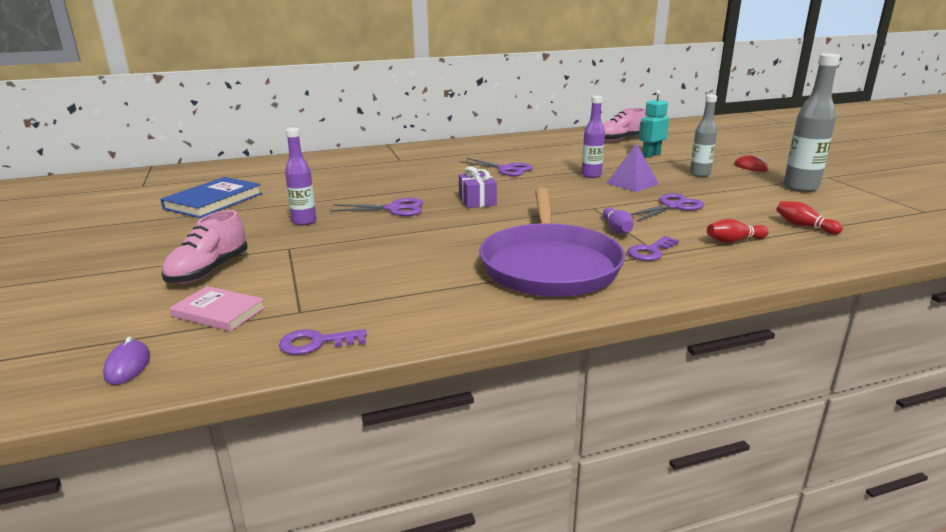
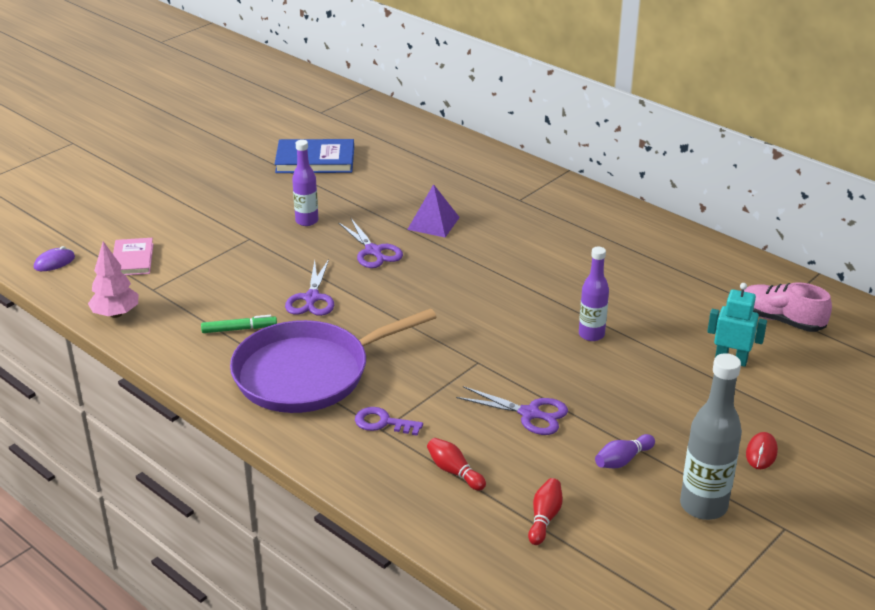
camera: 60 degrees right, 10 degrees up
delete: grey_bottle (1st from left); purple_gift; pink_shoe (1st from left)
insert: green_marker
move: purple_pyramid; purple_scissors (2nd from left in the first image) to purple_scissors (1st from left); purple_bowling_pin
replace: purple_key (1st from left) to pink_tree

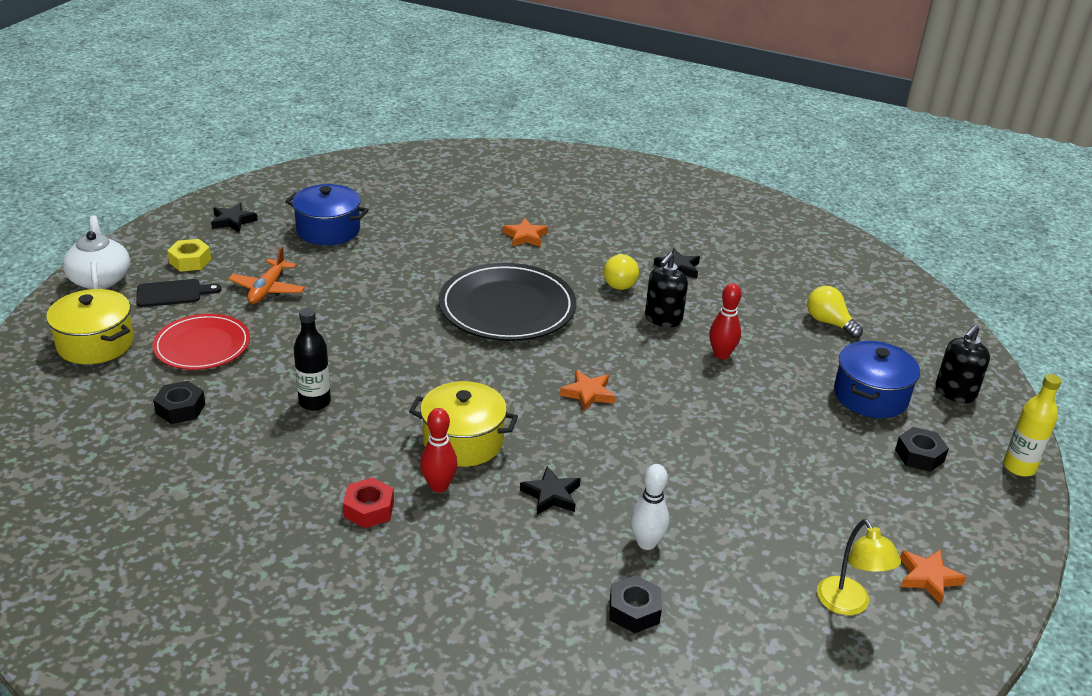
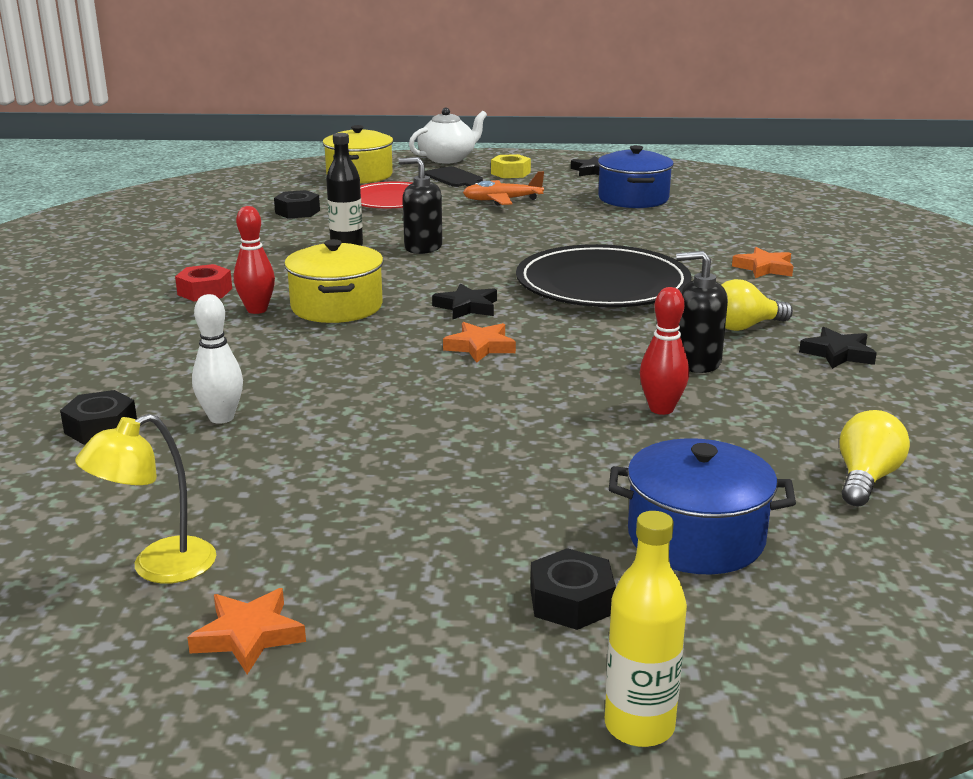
camera: 70 degrees right, 10 degrees down
move: black_soap_dispenser (2nd from left in the first image) to black_soap_dispenser (1st from left); black_star (2nd from left in the first image) to black_star (1st from left)

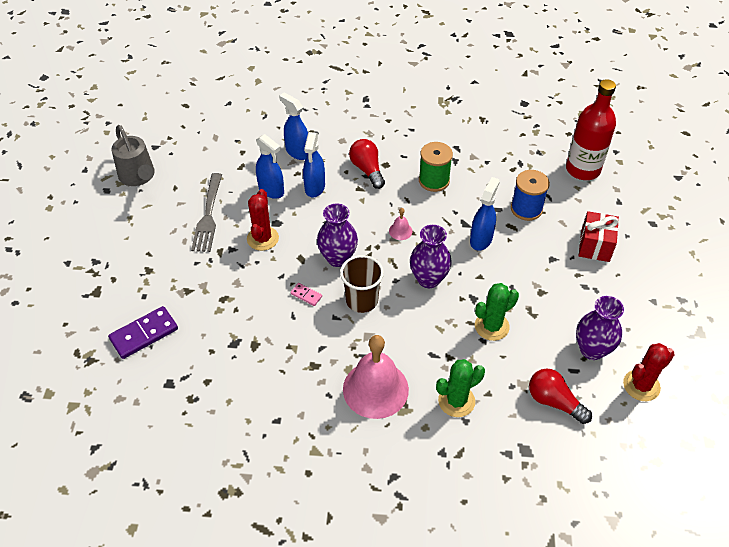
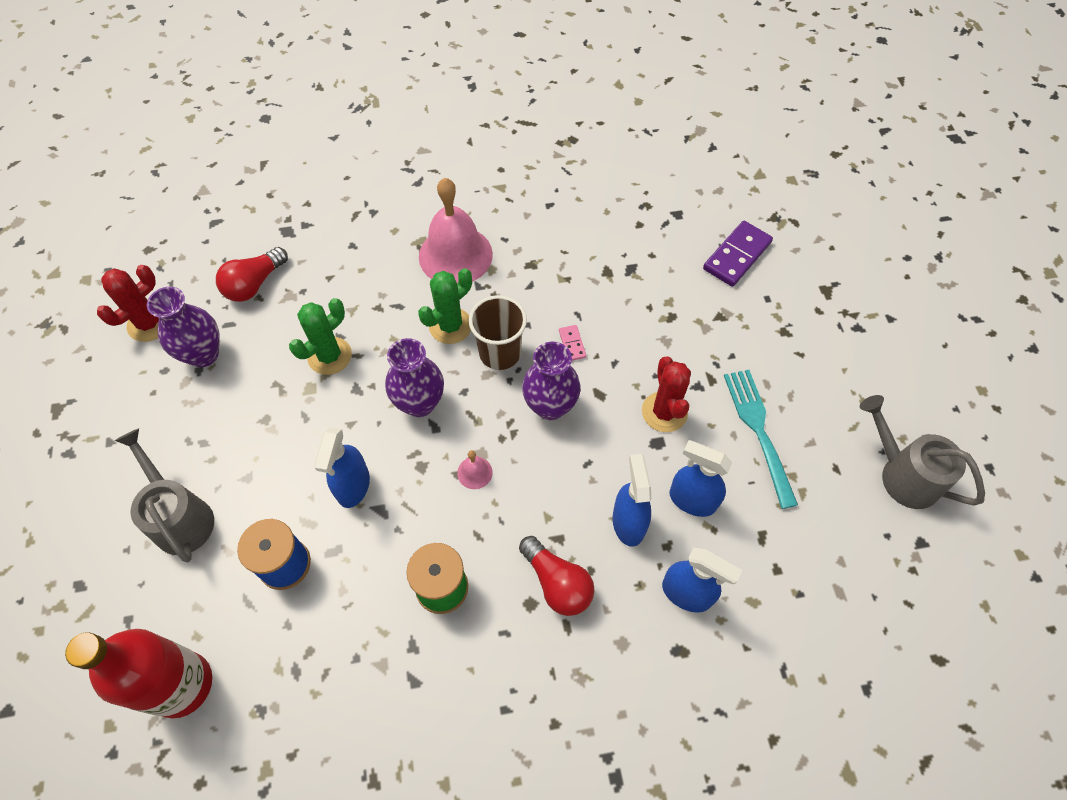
camera: 165 degrees right, 10 degrees up
move: green_cactus (1st from left in the first image) to green_cactus (2nd from left)
replace: red_gift to grey_watering_can (1st from left)
recolor: grey_fork to turquoise_fork
rotate: pink_domino 60 degrees clockwise; red_light_bulb (2nd from left in the first image) 105 degrees clockwise

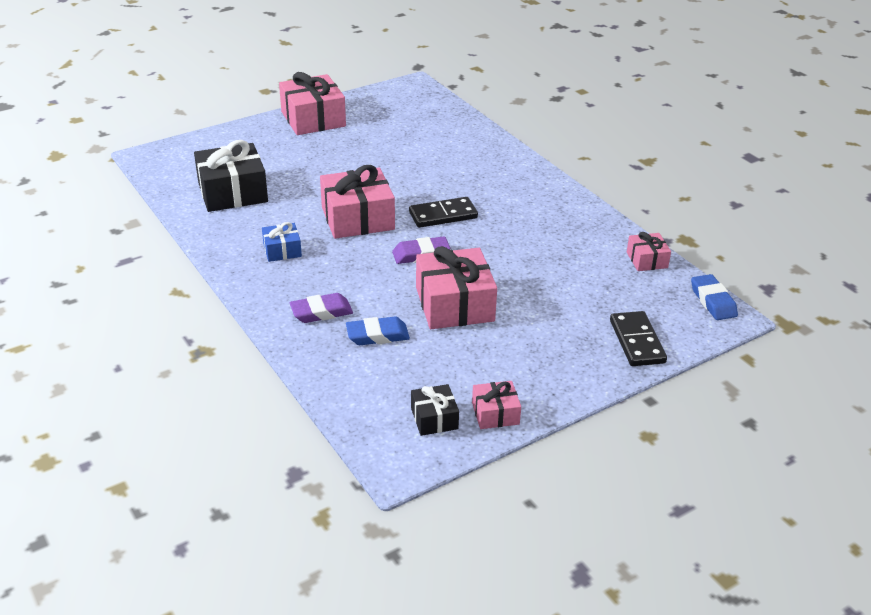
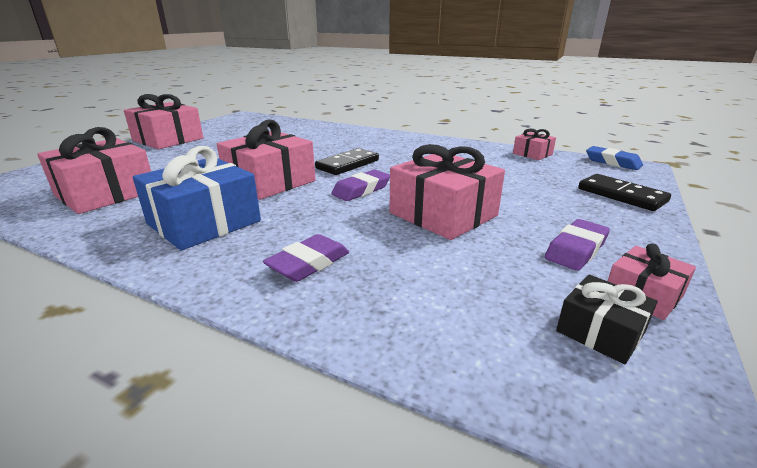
camera: 30 degrees left, 10 degrees down
delete: blue_eraser (1st from left)
insert: purple_eraser (3rd from left)
recolor: black_gift (1st from left) to pink_gift (1st from left)
resize: blue_gift x1.93

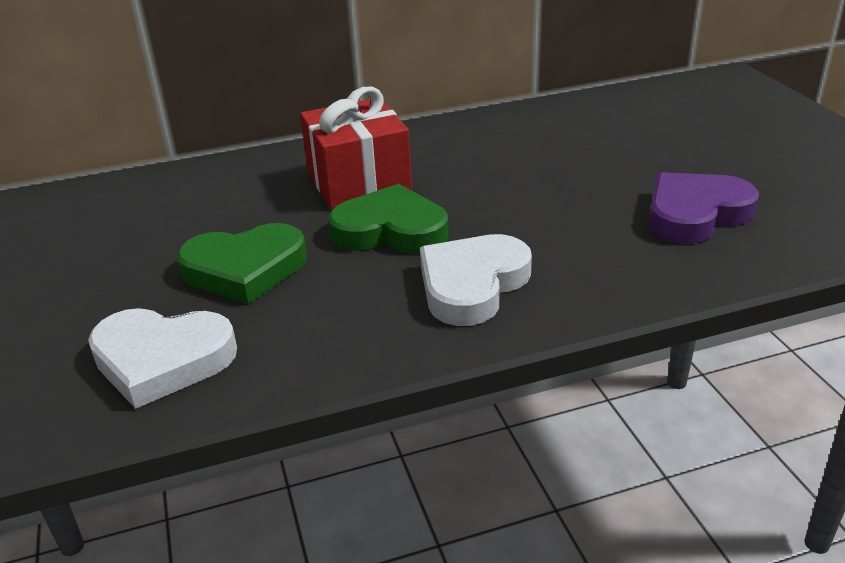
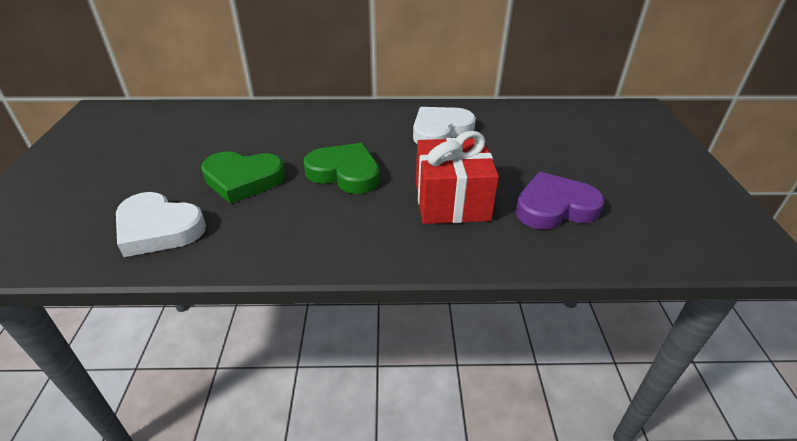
camera: 15 degrees right, 5 degrees up
move: red_gift; white_heart (2nd from left)

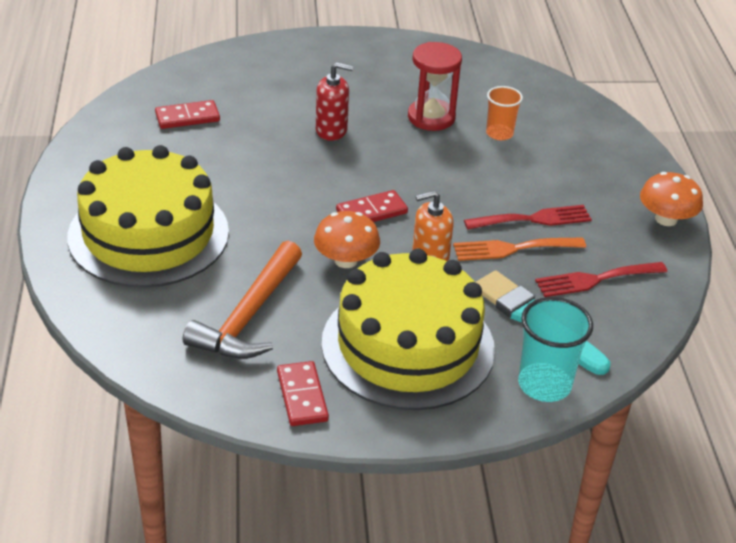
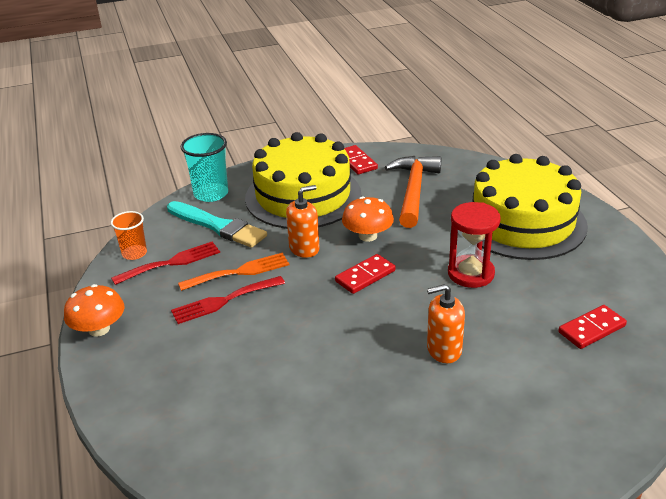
camera: 170 degrees right, 5 degrees down
move: red_hourglass; orange_cup
recolor: red_soap_dispenser to orange_soap_dispenser (2nd from left)

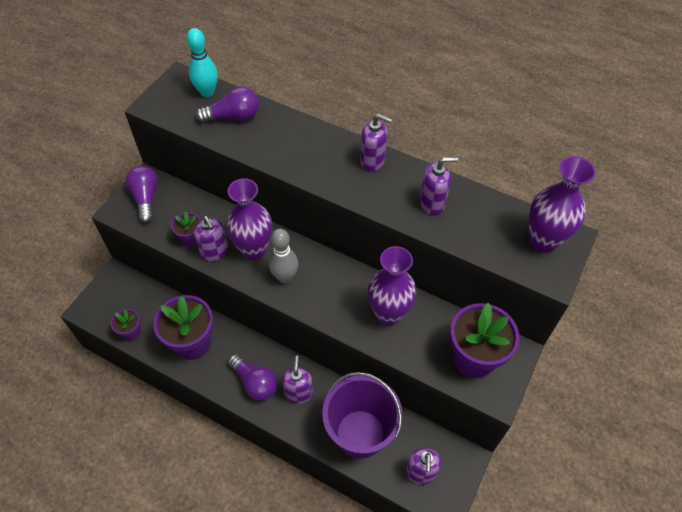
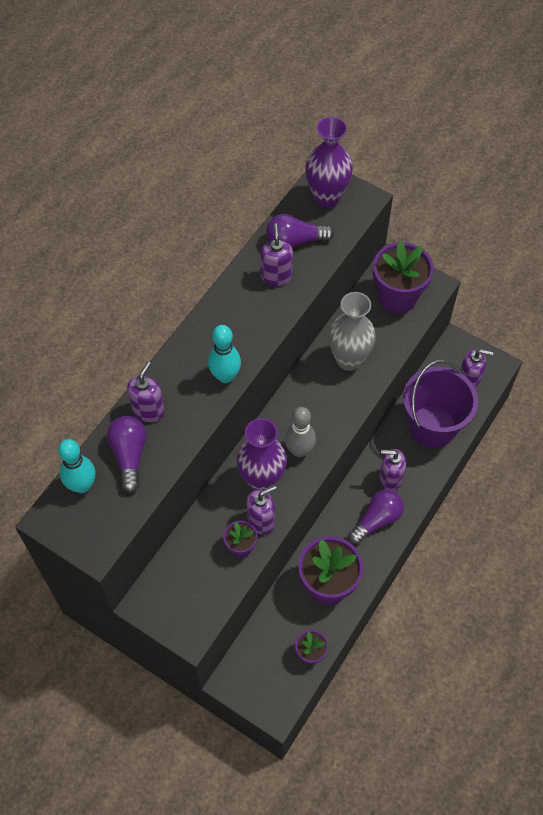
camera: 85 degrees left, 5 degrees up
insert: turquoise_bowling_pin (2nd from left)
move: purple_soap_dispenser (3rd from left in the first image) to purple_soap_dispenser (1st from left); purple_light_bulb (1st from left in the first image) to purple_light_bulb (2nd from left)
recolor: purple_vase (2nd from left) to grey_vase

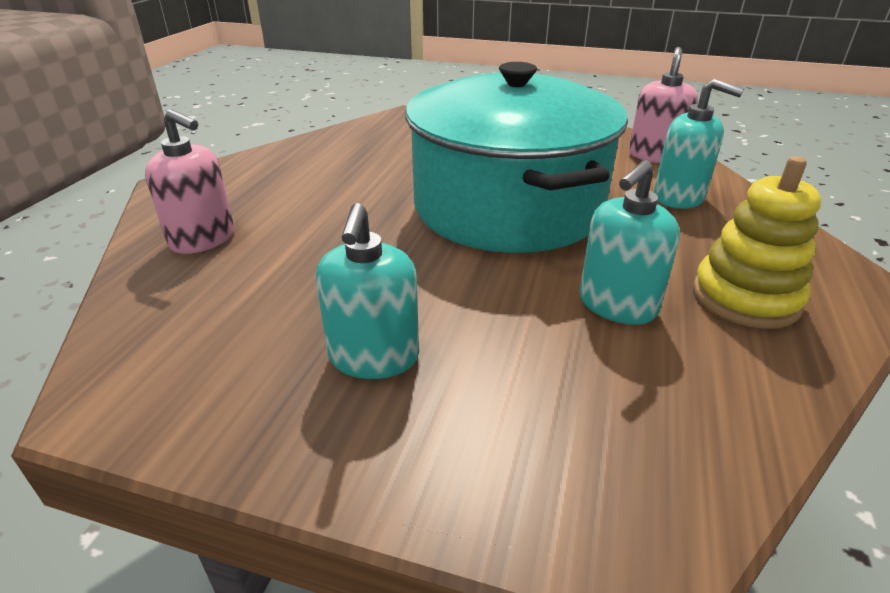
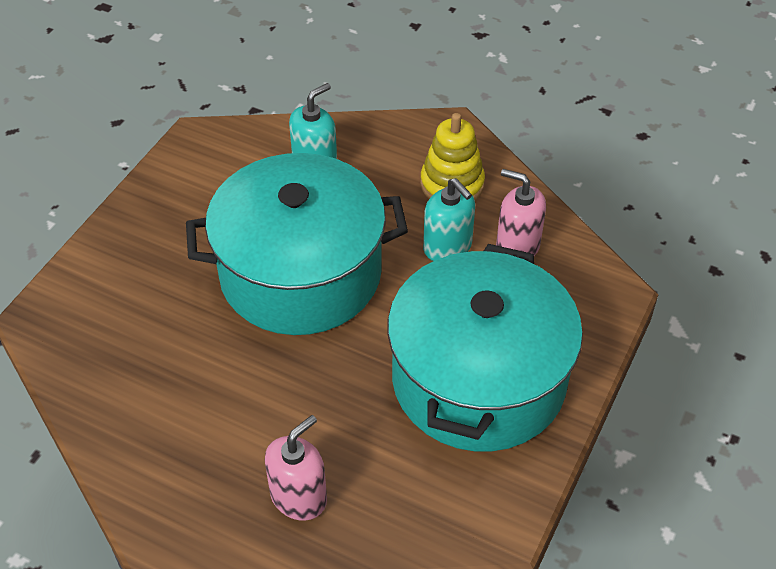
camera: 80 degrees left, 15 degrees up
move: pink_soap_dispenser (2nd from left)
replace: turquoise_soap_dispenser (1st from left) to turquoise_pot (2nd from left)

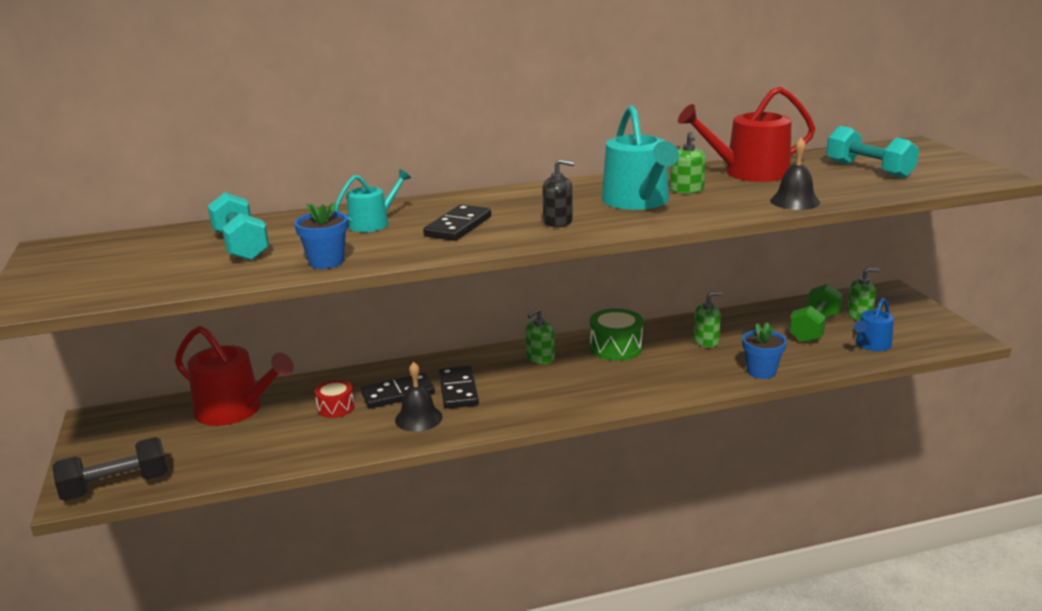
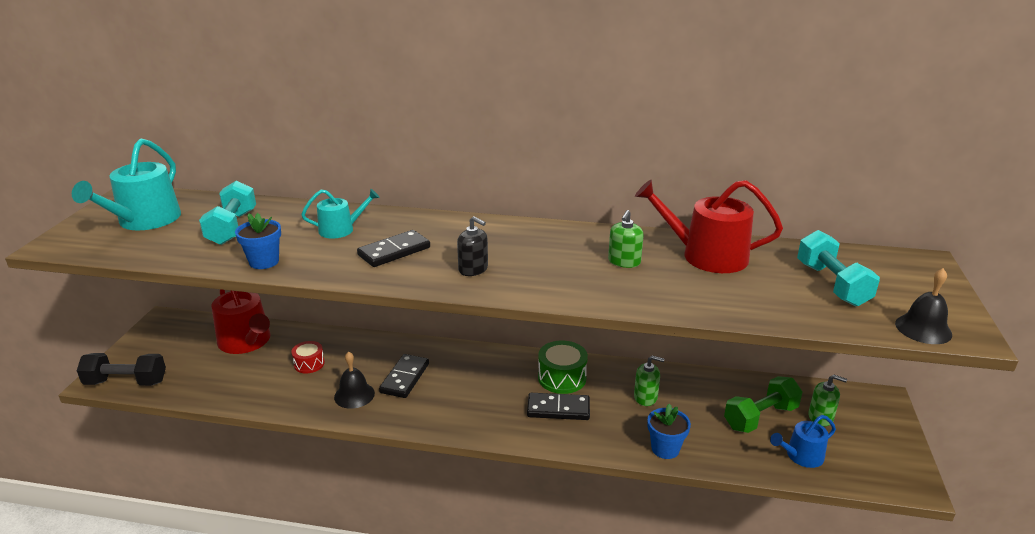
camera: 25 degrees right, 5 degrees up
delete: green_soap_dispenser (1st from left)
move: turquoise_watering_can (2nd from left in the first image) to turquoise_watering_can (1st from left); black_bell (2nd from left); black_domino (1st from left in the first image) to black_domino (3rd from left)

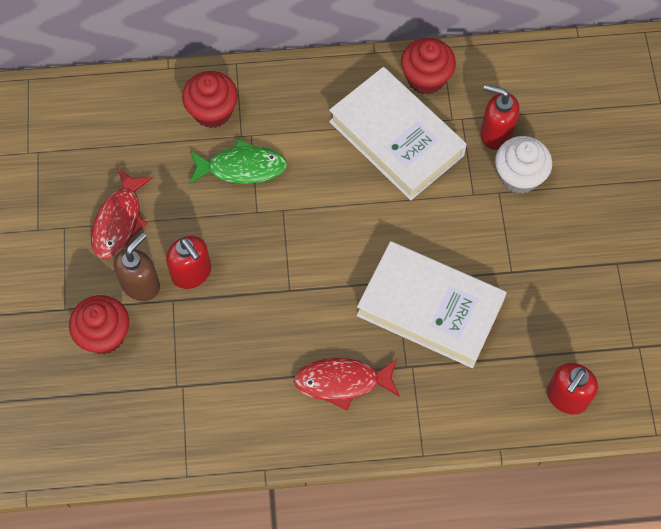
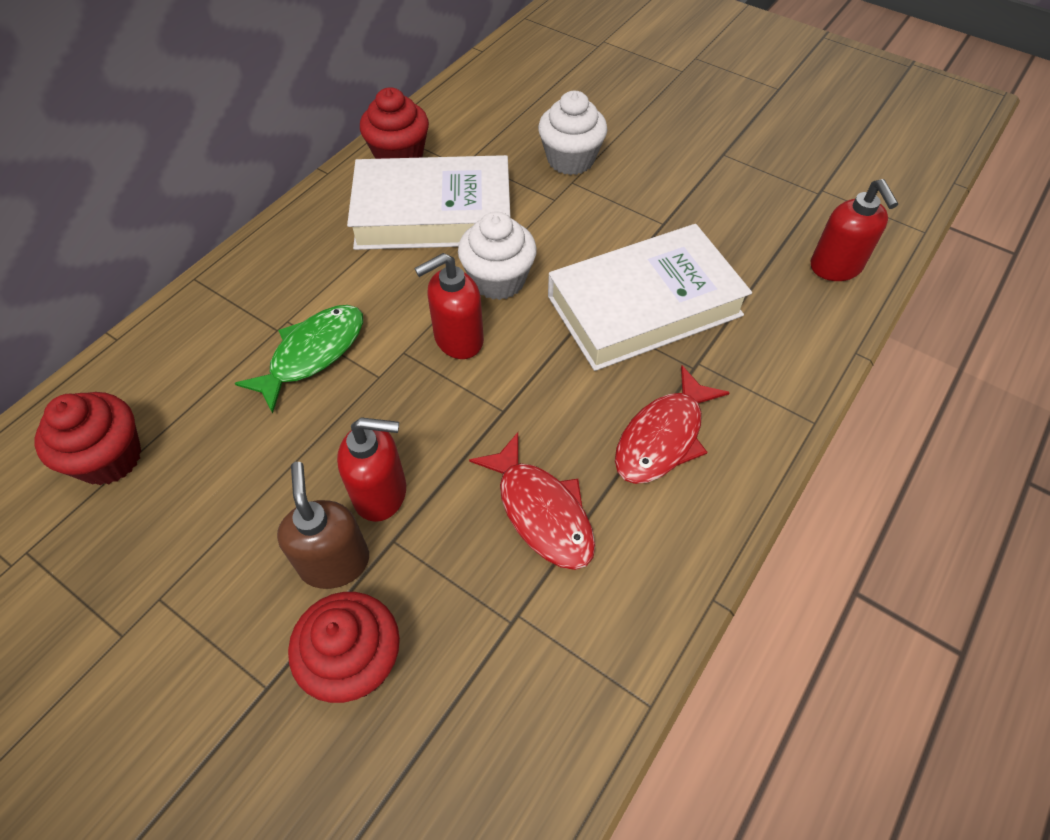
camera: 50 degrees left, 10 degrees down
insert: white_cupcake (1st from left)
move: red_cupcake (2nd from left in the first image) to red_cupcake (1st from left); red_soap_dispenser (2nd from left); red_fish (1st from left)

